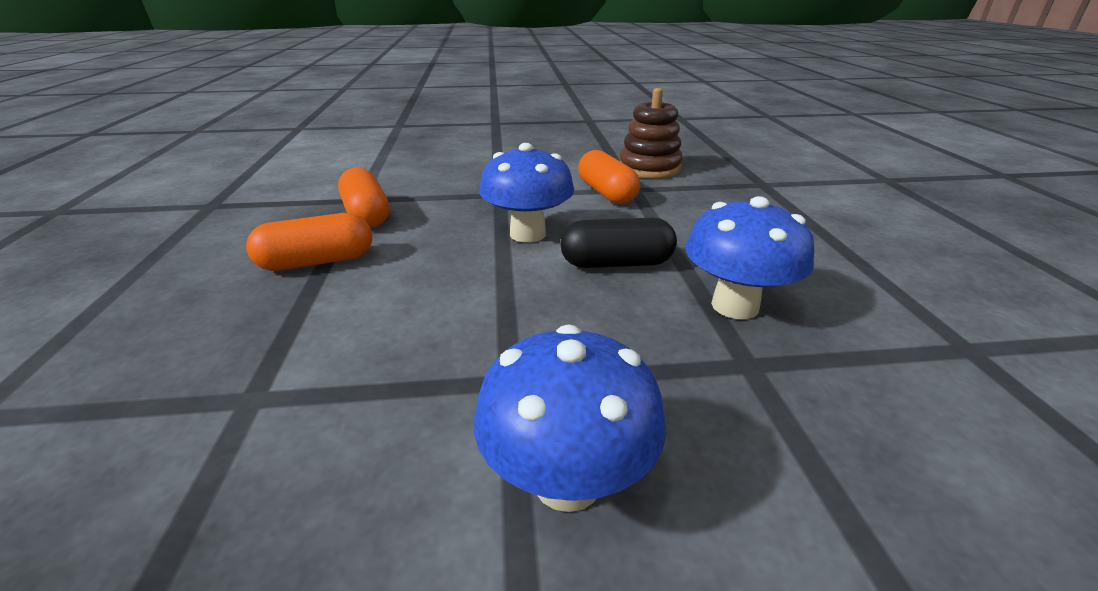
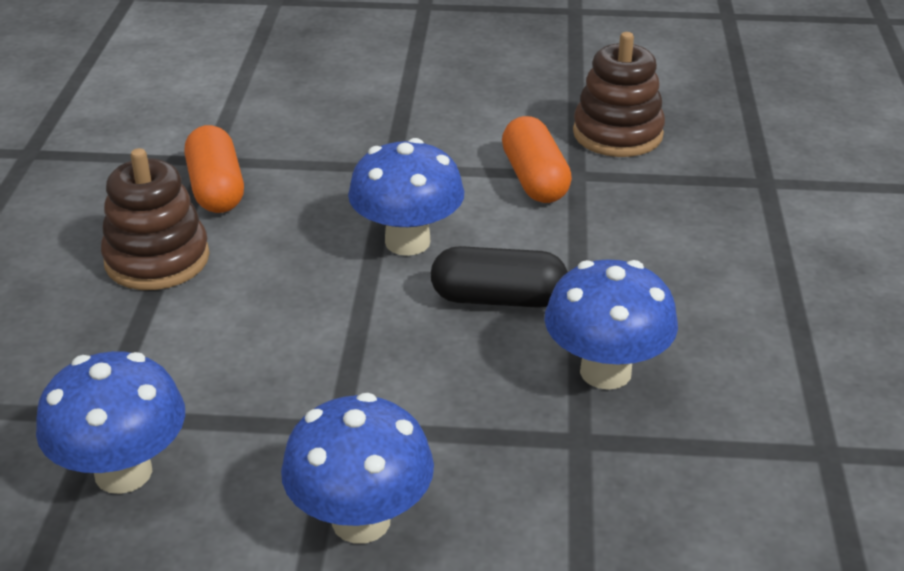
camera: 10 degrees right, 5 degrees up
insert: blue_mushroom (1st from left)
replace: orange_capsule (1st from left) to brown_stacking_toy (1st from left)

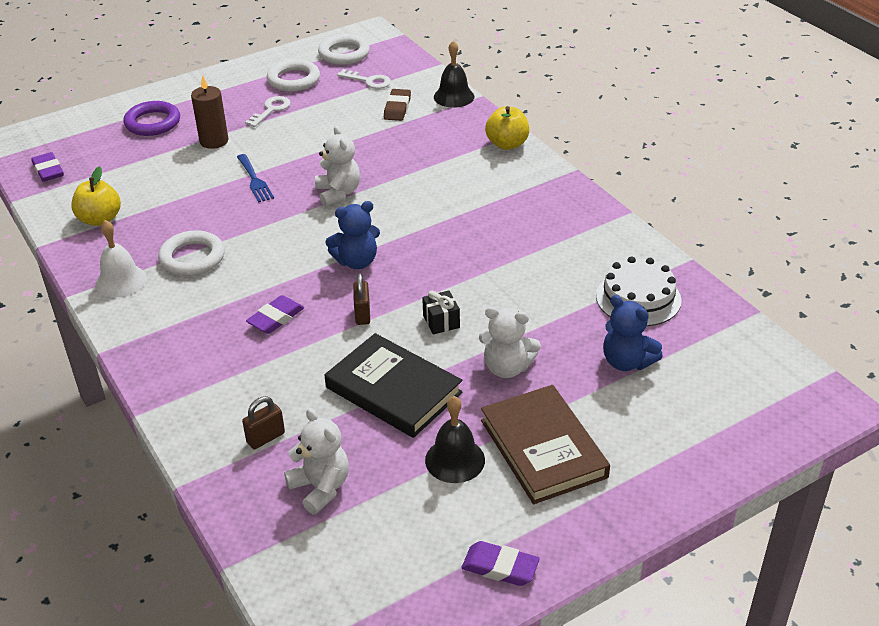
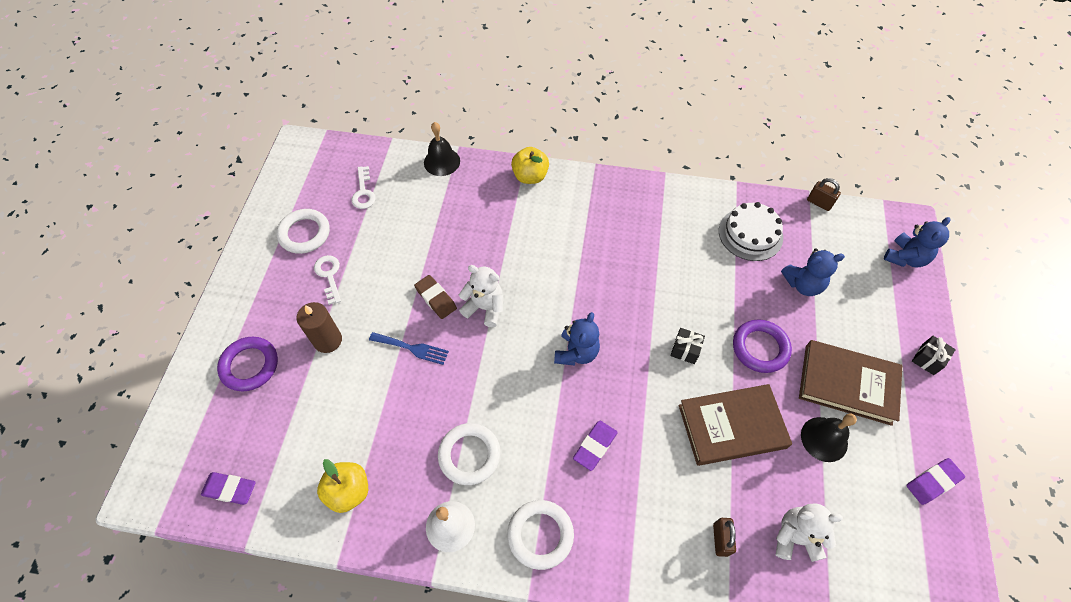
camera: 50 degrees left, 20 degrees up
insert: blue_teddy_bear (3rd from left); black_gift (2nd from left)
move: white_ring (3rd from left); brown_eraser; brown_padlock (2nd from left)
replace: white_teddy_bear (3rd from left) to purple_ring (2nd from left)
recolor: black_book to brown_book (1st from left)
rotate: white_key (2nd from left) 105 degrees clockwise; purple_eraser (2nd from left) 45 degrees clockwise

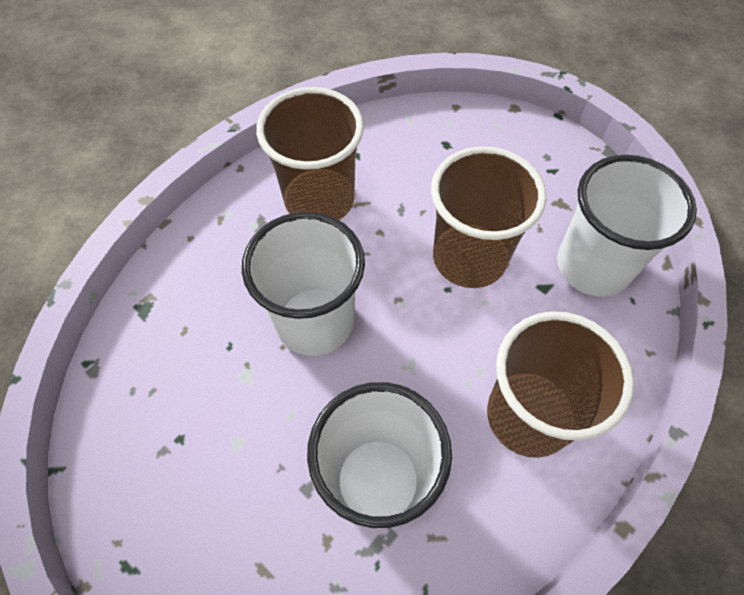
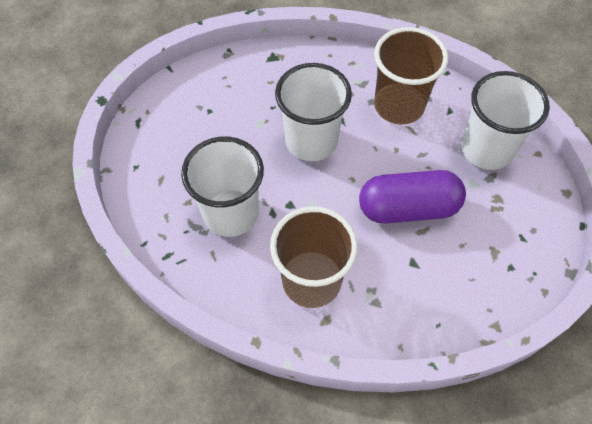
camera: 65 degrees right, 0 degrees up
move: white_cup (3rd from left)
replace: brown_cup (2nd from left) to purple_capsule

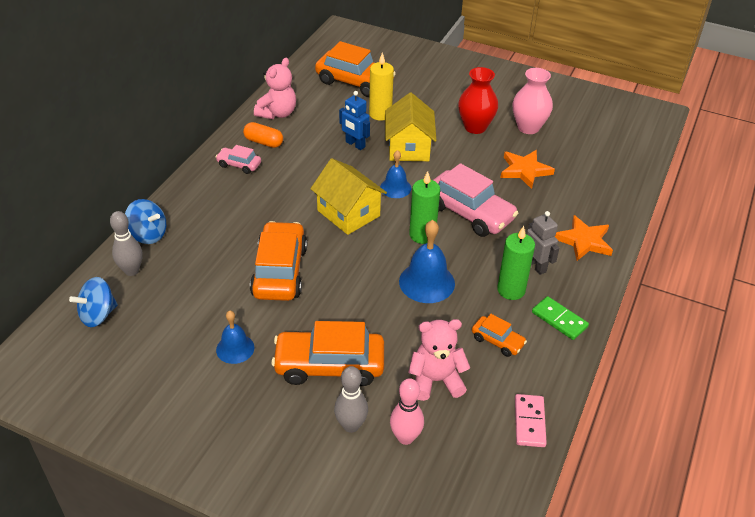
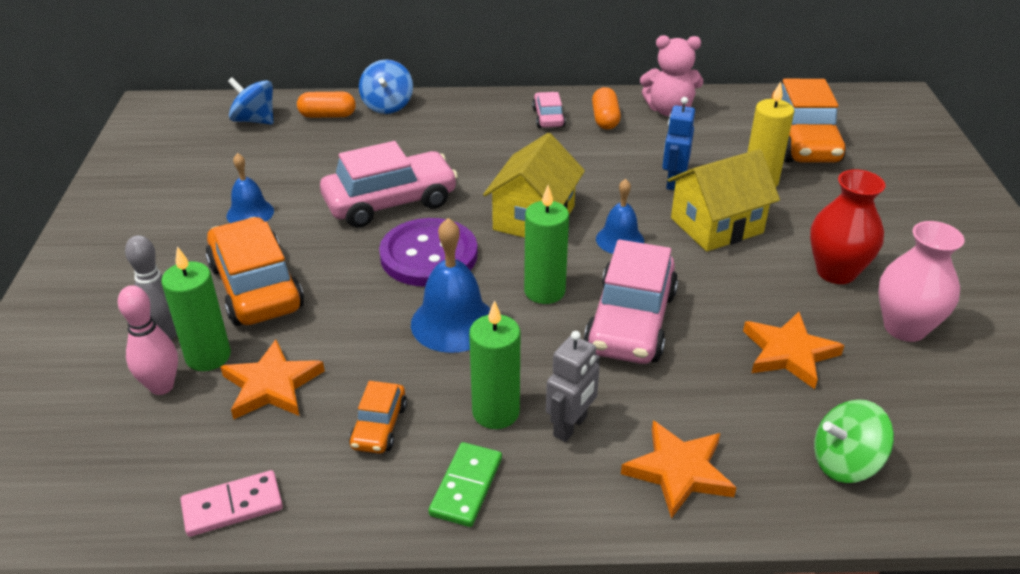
camera: 65 degrees right, 5 degrees down
insert: purple_button; green_candle (1st from left); green_spinning_top
replace: grey_bowling_pin (1st from left) to orange_capsule (1st from left); pink_teddy_bear (2nd from left) to orange_star (1st from left)
recolor: orange_car (1st from left) to pink_car (1st from left)

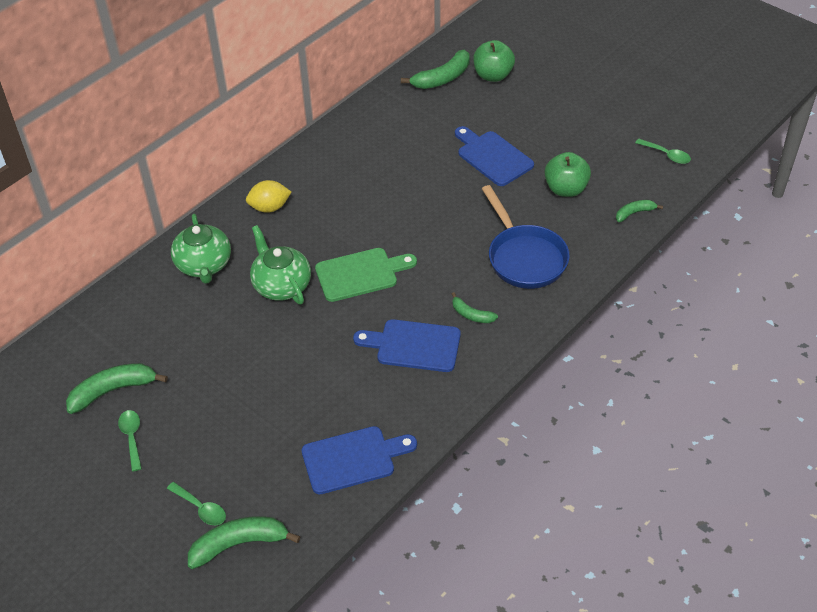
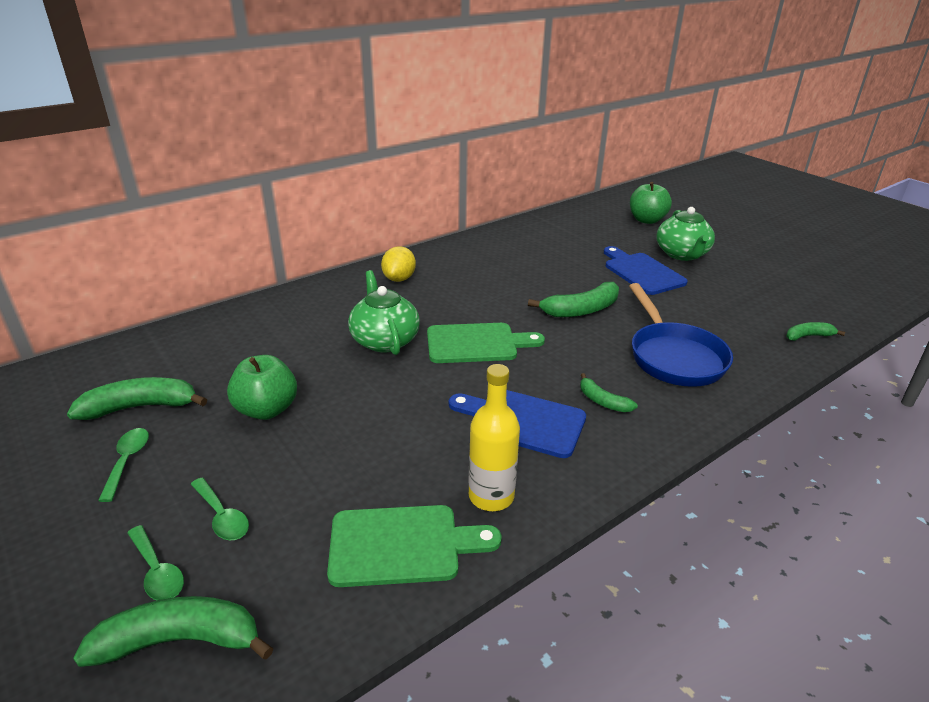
camera: 10 degrees right, 15 degrees down
insert: yellow_bottle
move: green_banana (3rd from left); green_spoon (3rd from left); green_apple (2nd from left in the first image) to green_apple (1st from left); green_teapot (1st from left in the first image) to green_teapot (2nd from left)
recolor: blue_cutting_board (1st from left) to green_cutting_board (1st from left)
rotate: yellow_lemon 75 degrees counterclockwise

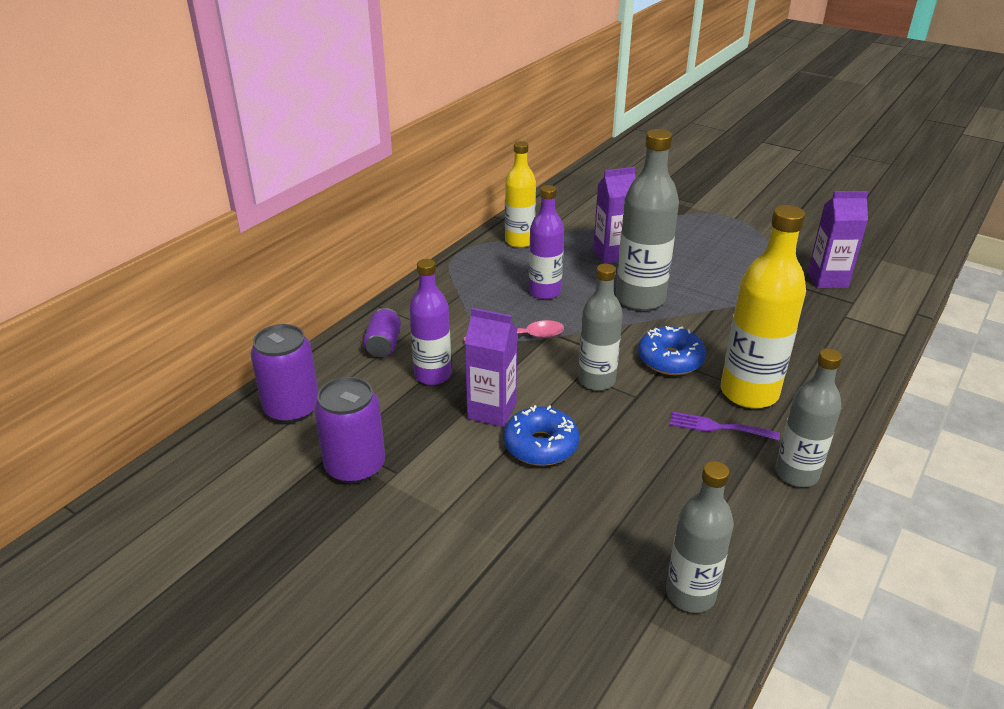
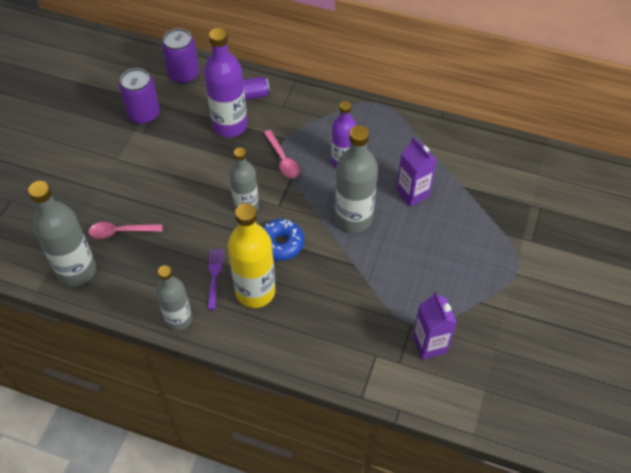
camera: 75 degrees right, 20 degrees up
delete: yellow_bottle (1st from left); purple_carton (1st from left); blue_donut (1st from left)
insert: pink_spoon (1st from left)
resize: purple_bottle (1st from left) x1.51; grey_bottle (3rd from left in the first image) x1.51

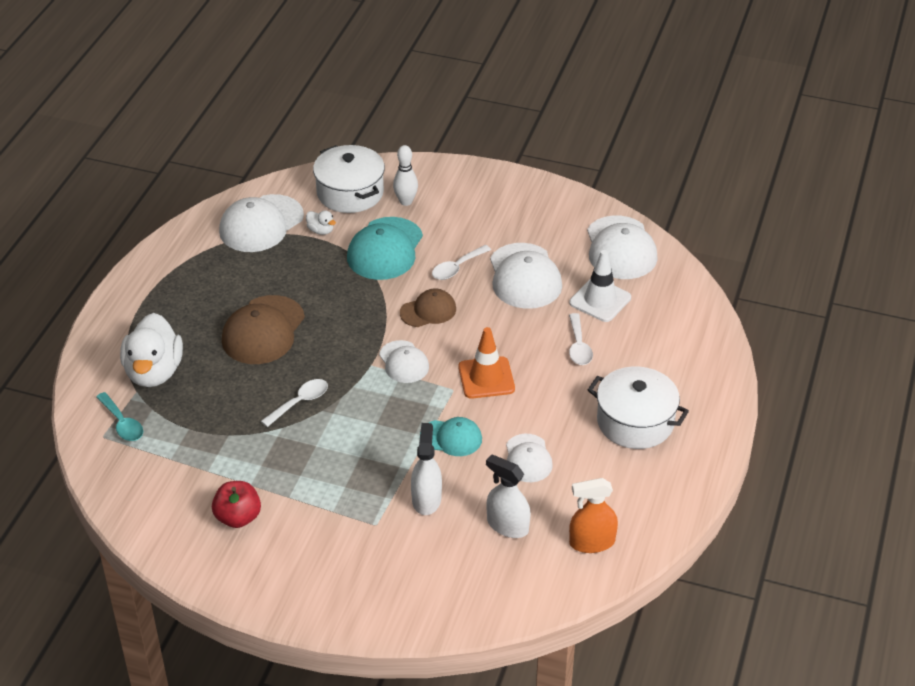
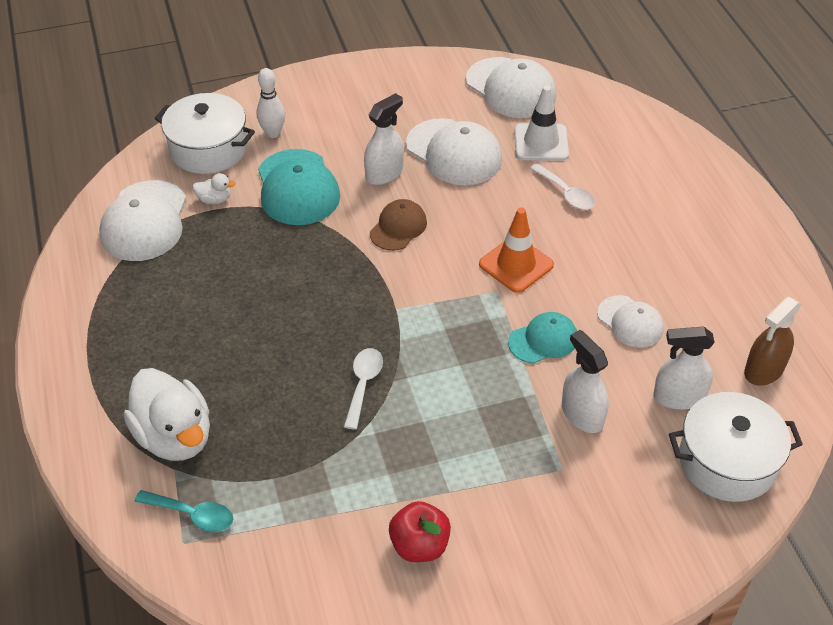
camera: 35 degrees left, 5 degrees up
delete: brown_cap (1st from left); white_cap (2nd from left)
move: white_pot (2nd from left)
replace: white_spoon (2nd from left) to white_spray_bottle (1st from left)
recolor: orange_spray_bottle to brown_spray_bottle

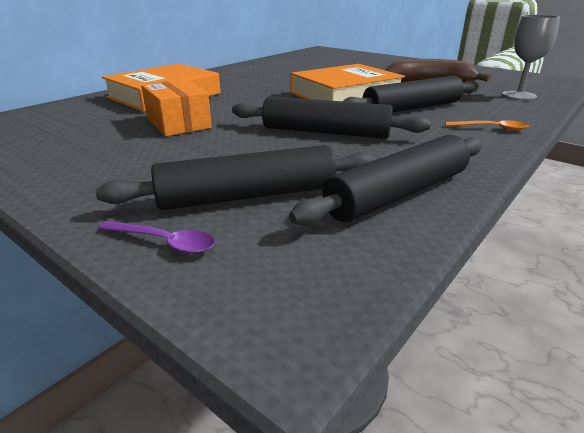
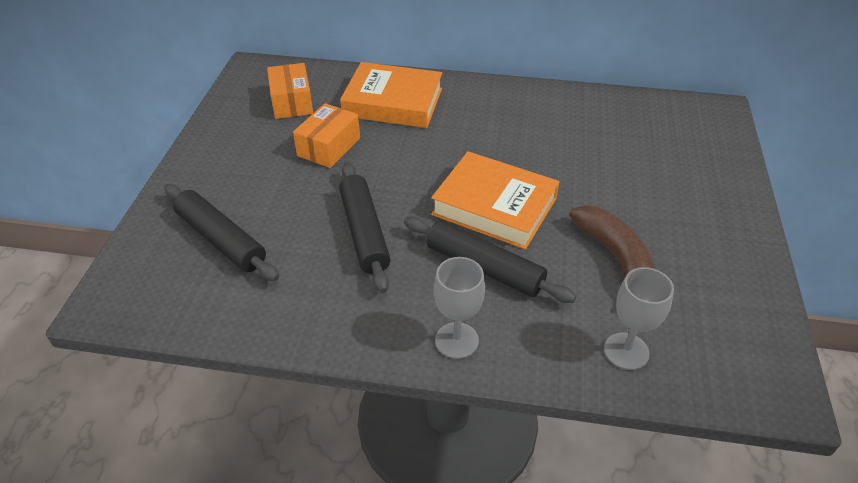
camera: 60 degrees right, 15 degrees up
delete: black_rolling_pin (3rd from left); purple_spoon
insert: orange_box (1st from left)
replace: orange_spoon to grey_goblet (1st from left)

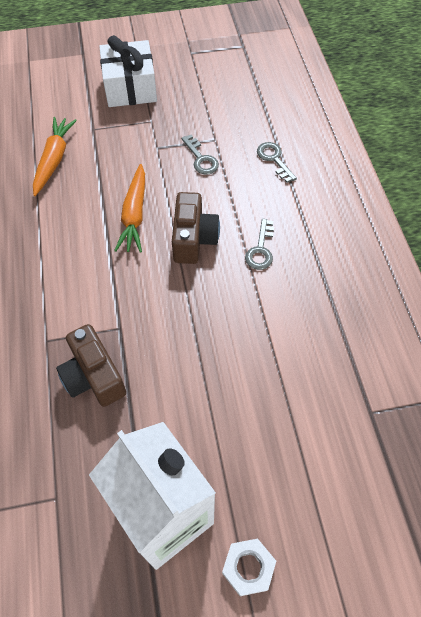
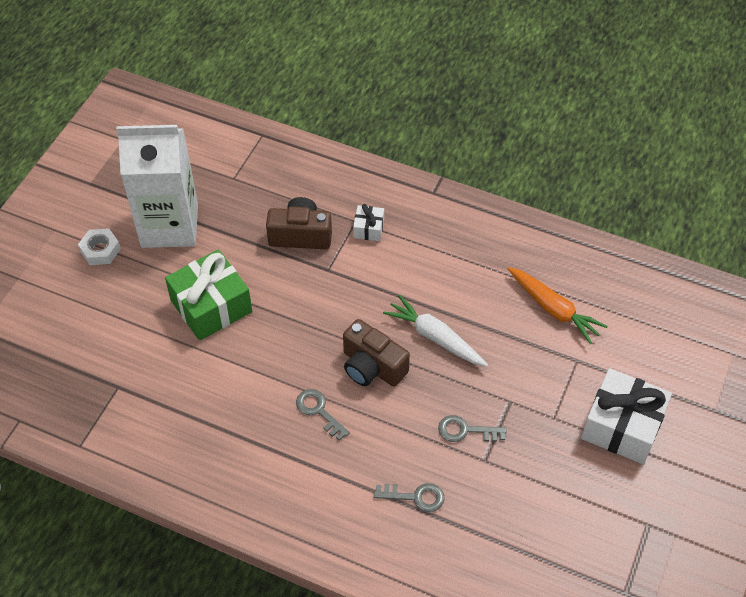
camera: 125 degrees right, 5 degrees down
insert: white_gift (1st from left); green_gift
recolor: orange_carrot (2nd from left) to white_carrot

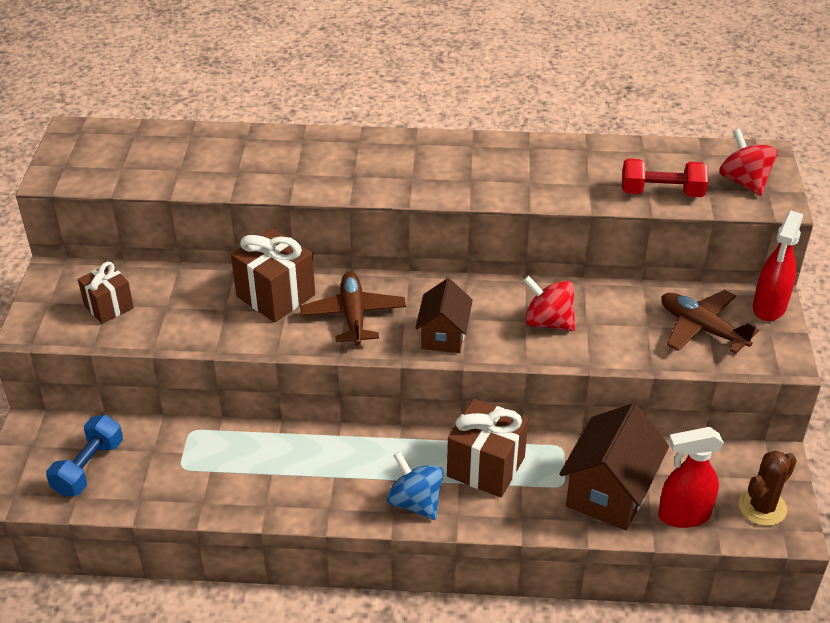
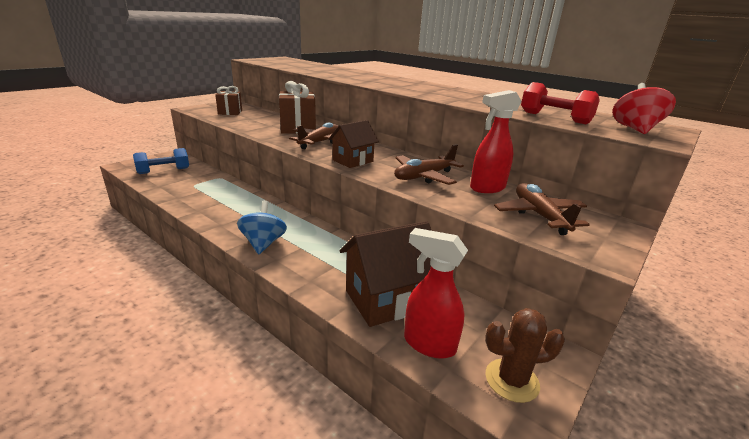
camera: 35 degrees right, 15 degrees down
delete: brown_gift (3rd from left)
move: red_spray_bottle (2nd from left)
replace: red_spinning_top (1st from left) to brown_plane (2nd from left)

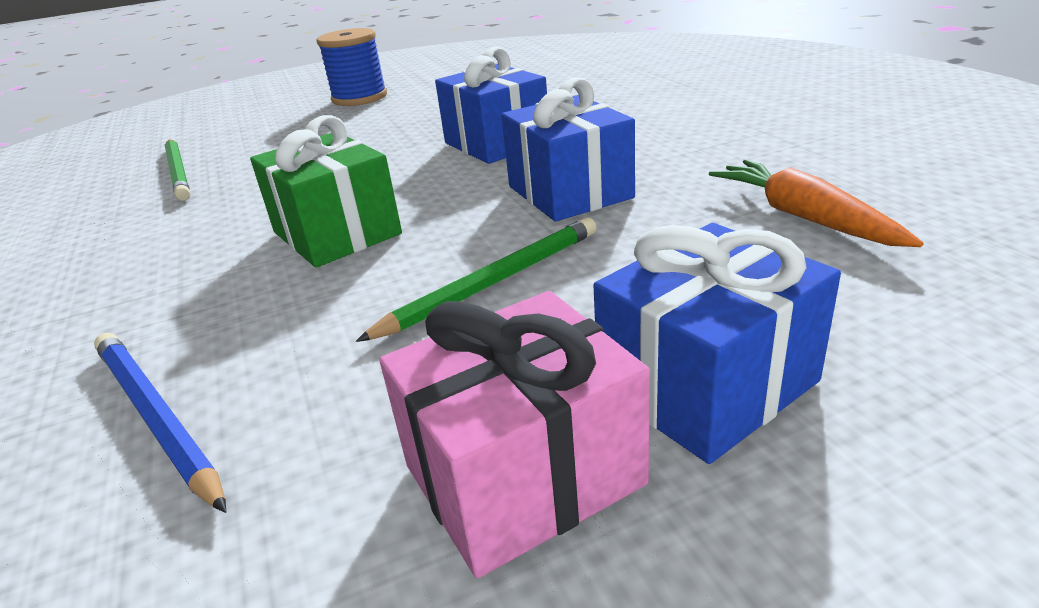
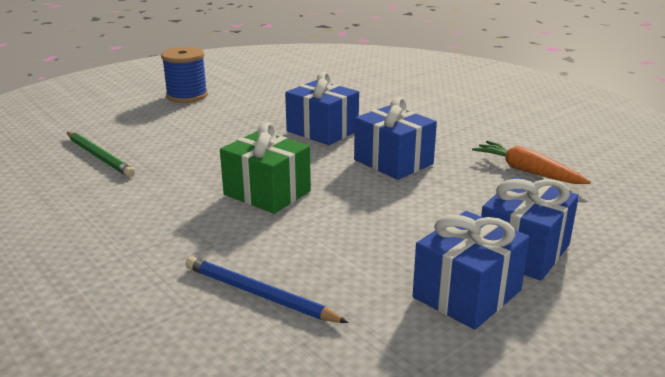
camera: 20 degrees left, 5 degrees down
delete: green_pencil (2nd from left)
recolor: pink_gift to blue_gift (3rd from left)

